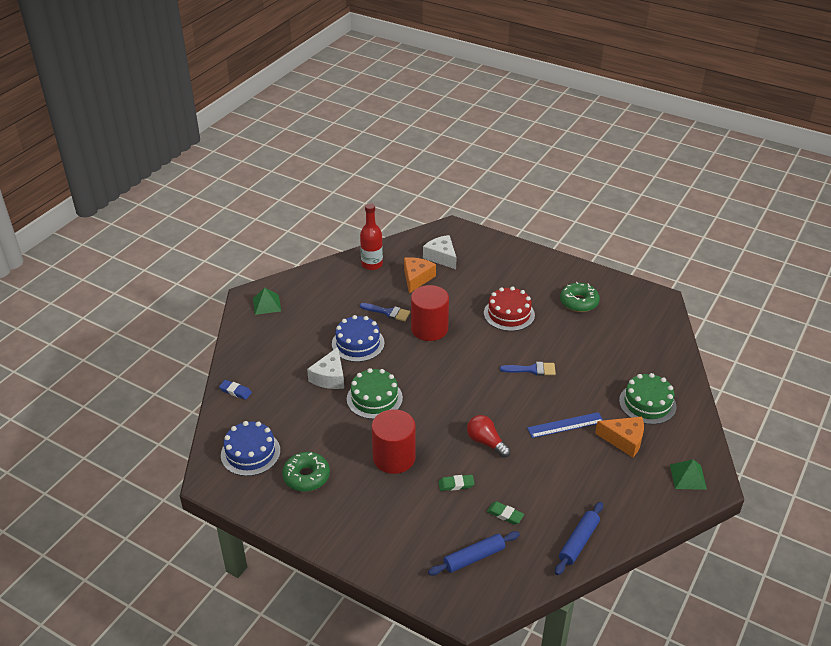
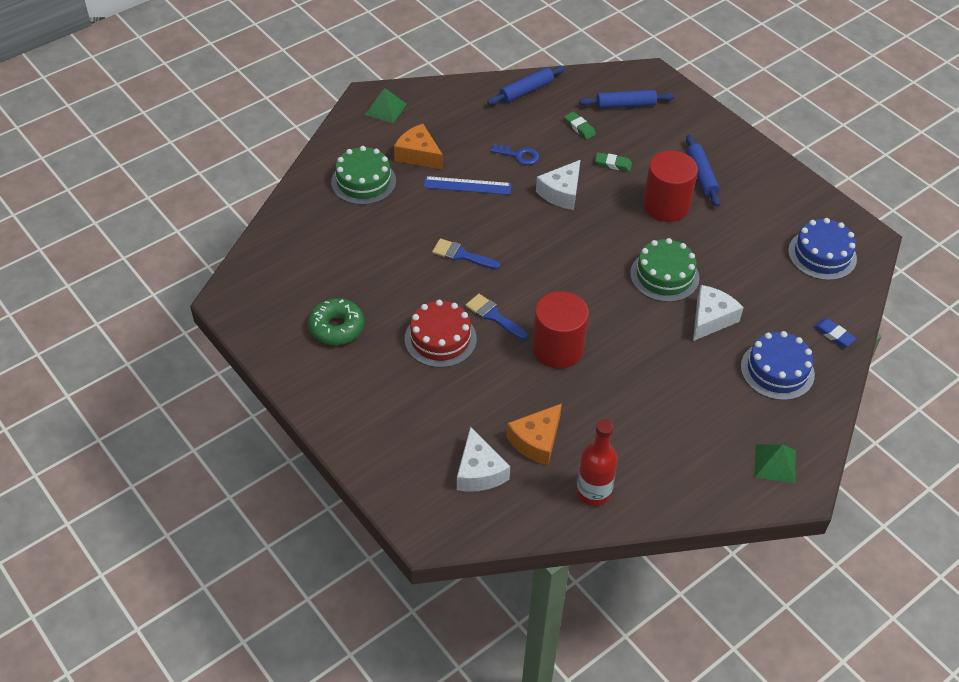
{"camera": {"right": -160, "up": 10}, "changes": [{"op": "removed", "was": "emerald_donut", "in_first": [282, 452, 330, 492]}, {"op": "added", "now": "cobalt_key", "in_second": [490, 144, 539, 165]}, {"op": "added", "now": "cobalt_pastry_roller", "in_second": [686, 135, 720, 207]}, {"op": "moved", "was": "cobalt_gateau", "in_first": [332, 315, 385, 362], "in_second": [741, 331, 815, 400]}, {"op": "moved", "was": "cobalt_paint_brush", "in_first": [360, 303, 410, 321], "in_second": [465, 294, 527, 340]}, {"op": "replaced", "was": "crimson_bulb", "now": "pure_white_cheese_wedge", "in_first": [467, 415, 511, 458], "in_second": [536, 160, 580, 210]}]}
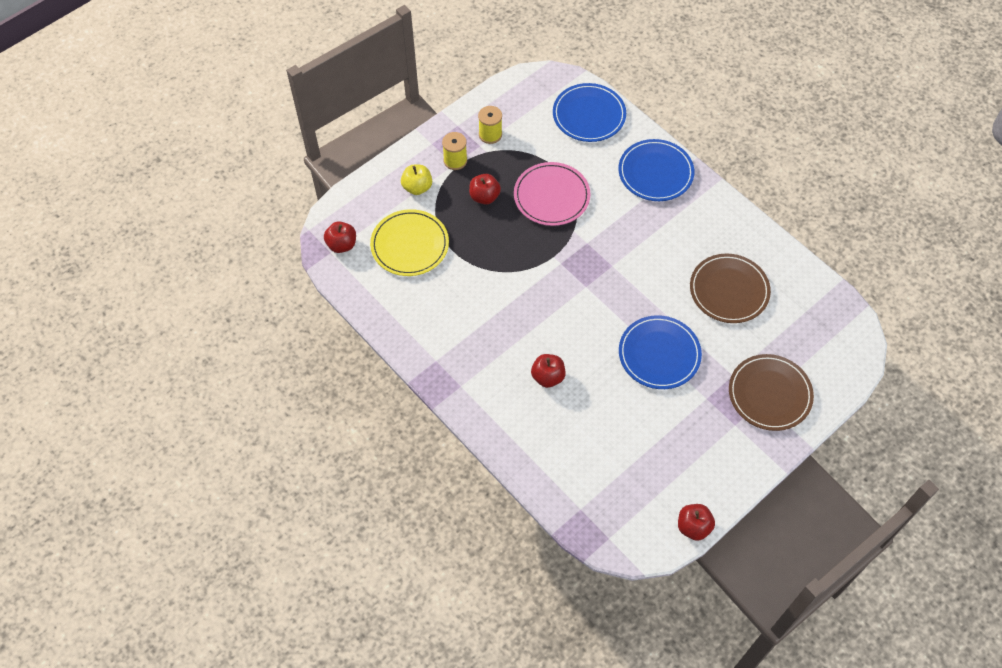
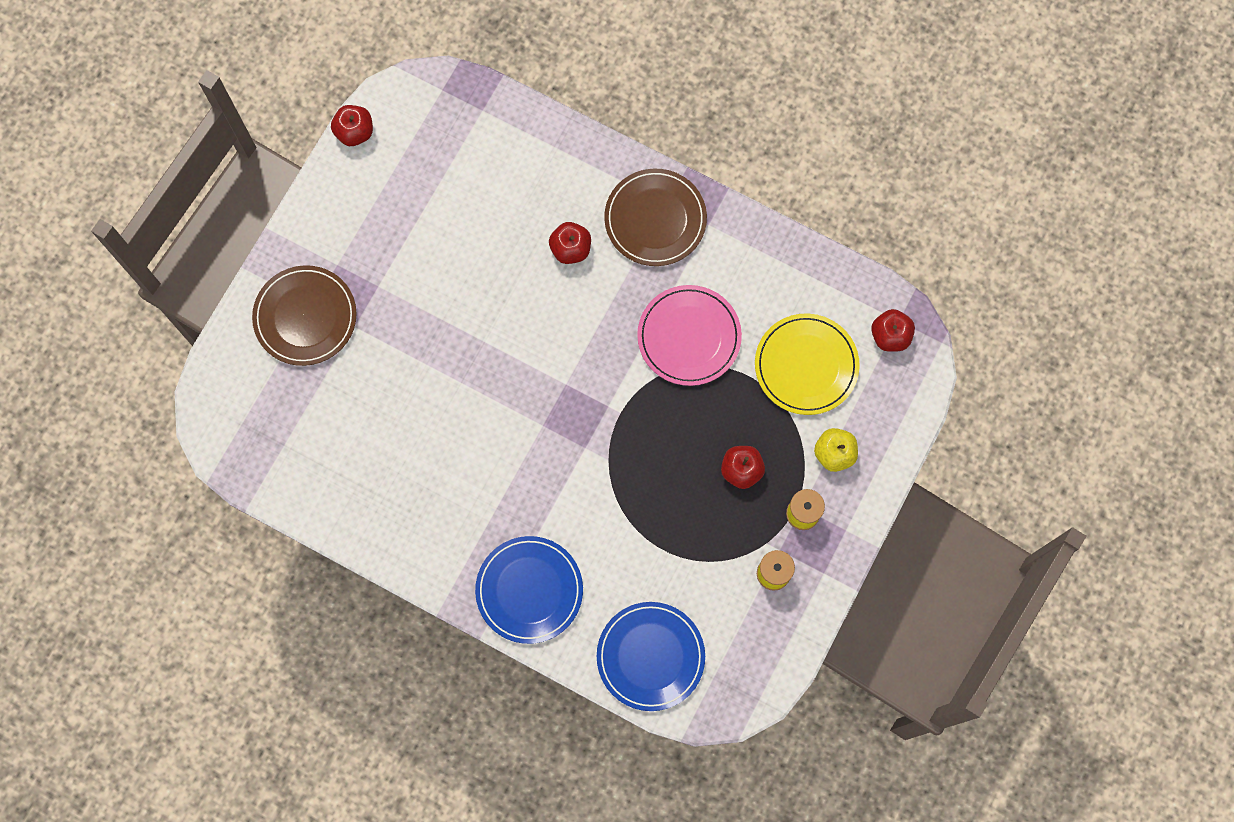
{"camera": {"right": 160, "up": 15}, "changes": [{"op": "removed", "was": "cobalt_flat_dish", "in_first": [619, 315, 702, 389]}, {"op": "moved", "was": "pink_flat_dish", "in_first": [514, 162, 590, 226], "in_second": [637, 285, 742, 386]}, {"op": "moved", "was": "dark_brown_flat_dish", "in_first": [690, 254, 771, 323], "in_second": [604, 169, 707, 266]}]}
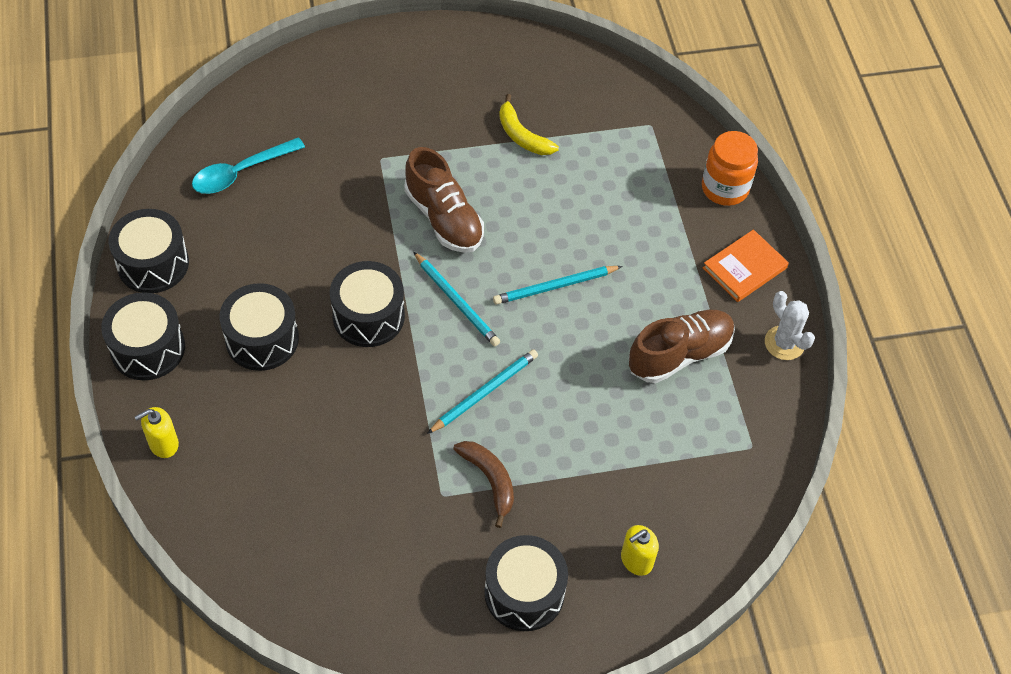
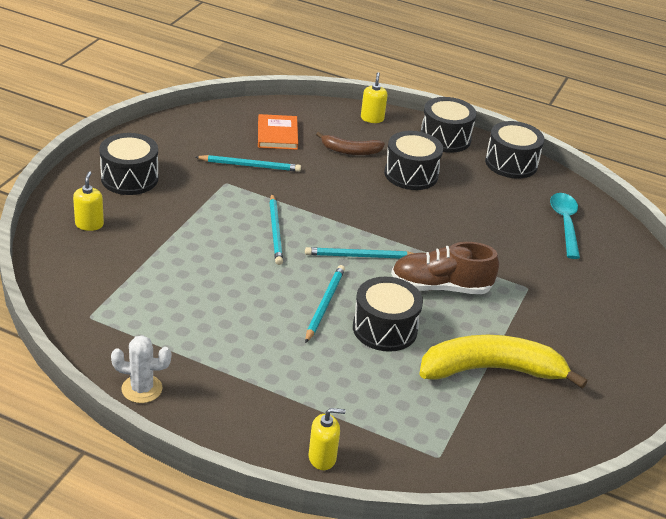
{"camera": {"right": 125, "up": -20}, "changes": [{"op": "removed", "was": "dark_brown_shoe", "in_first": [629, 310, 735, 383]}, {"op": "added", "now": "teal_wooden_pencil", "in_second": [195, 155, 301, 172]}, {"op": "moved", "was": "jet-black_snare_drum", "in_first": [330, 261, 405, 347], "in_second": [353, 277, 423, 352]}, {"op": "moved", "was": "dark_brown_banana", "in_first": [453, 441, 514, 528], "in_second": [316, 132, 385, 155]}, {"op": "moved", "was": "orange-coloured_hardback", "in_first": [703, 230, 789, 302], "in_second": [258, 114, 298, 150]}, {"op": "replaced", "was": "orange-coloured_preserve_jar", "now": "golden_soap_pump", "in_first": [702, 131, 758, 206], "in_second": [309, 408, 346, 470]}, {"op": "resized", "was": "golden_banana", "in_first": [499, 94, 559, 155], "in_second": [419, 335, 588, 389], "ratio": 1.87}]}
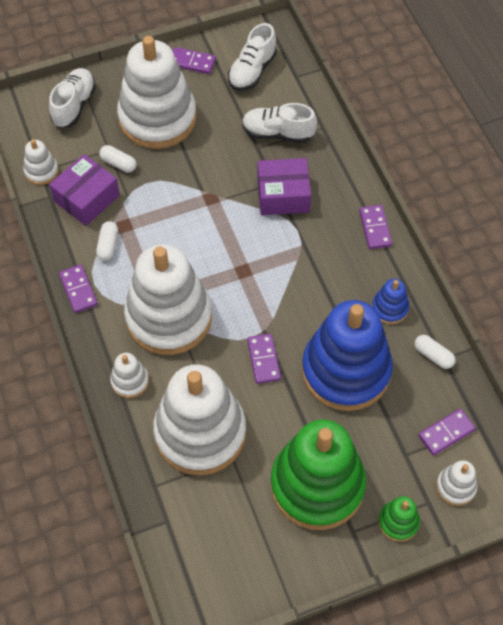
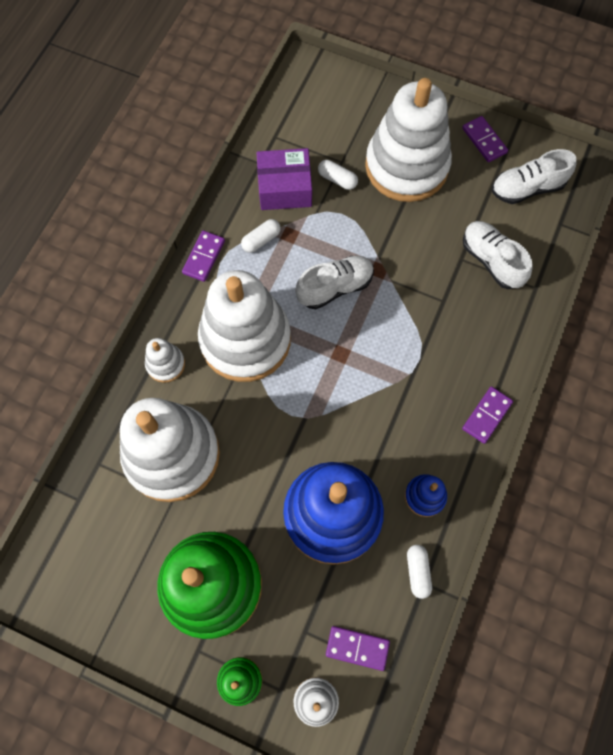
{"camera": {"right": 45, "up": 10}, "changes": [{"op": "removed", "was": "pure_white_stacking_rings", "in_first": [23, 139, 59, 185]}, {"op": "removed", "was": "violet_domino", "in_first": [247, 334, 281, 384]}, {"op": "removed", "was": "violet_box", "in_first": [258, 158, 311, 215]}, {"op": "moved", "was": "pure_white_shoe", "in_first": [49, 68, 96, 128], "in_second": [295, 256, 374, 309]}, {"op": "turned", "was": "pure_white_capsule", "in_first": [99, 145, 137, 172], "in_second": [318, 160, 358, 190], "clockwise": -45}]}
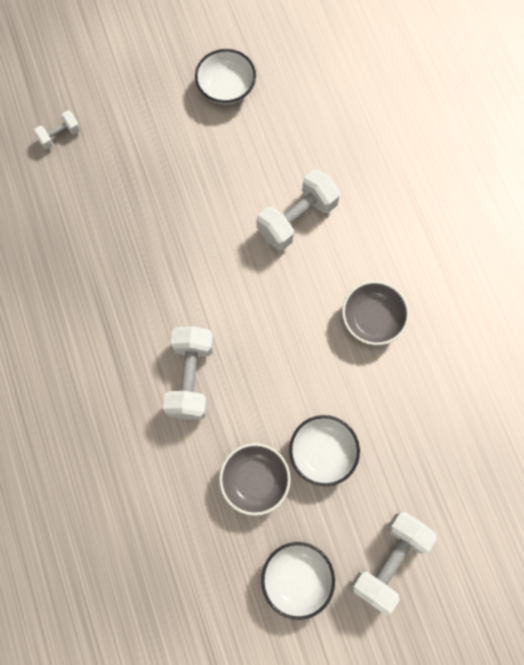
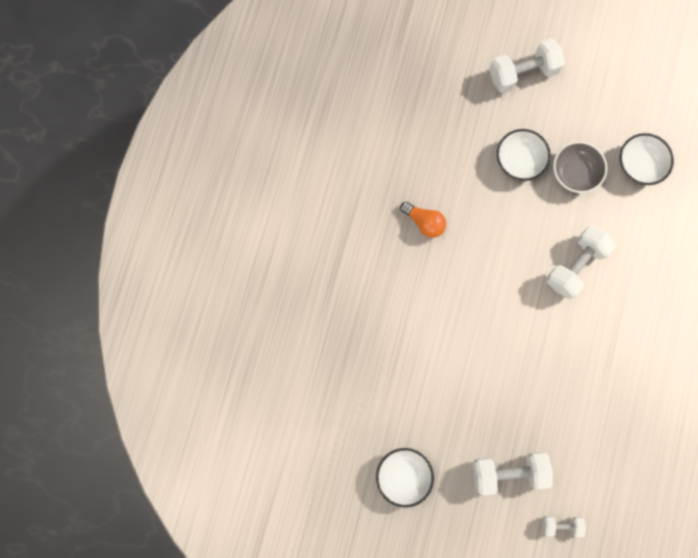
{"camera": {"right": -145, "up": 5}, "changes": [{"op": "moved", "was": "pure_white_dumbbell", "in_first": [256, 170, 340, 250], "in_second": [473, 452, 553, 496]}, {"op": "moved", "was": "pure_white_serving_bowl", "in_first": [261, 542, 335, 620], "in_second": [620, 133, 674, 185]}, {"op": "replaced", "was": "ash-grey_serving_bowl", "now": "orange-coloured_bulb", "in_first": [342, 281, 409, 345], "in_second": [400, 202, 446, 238]}]}
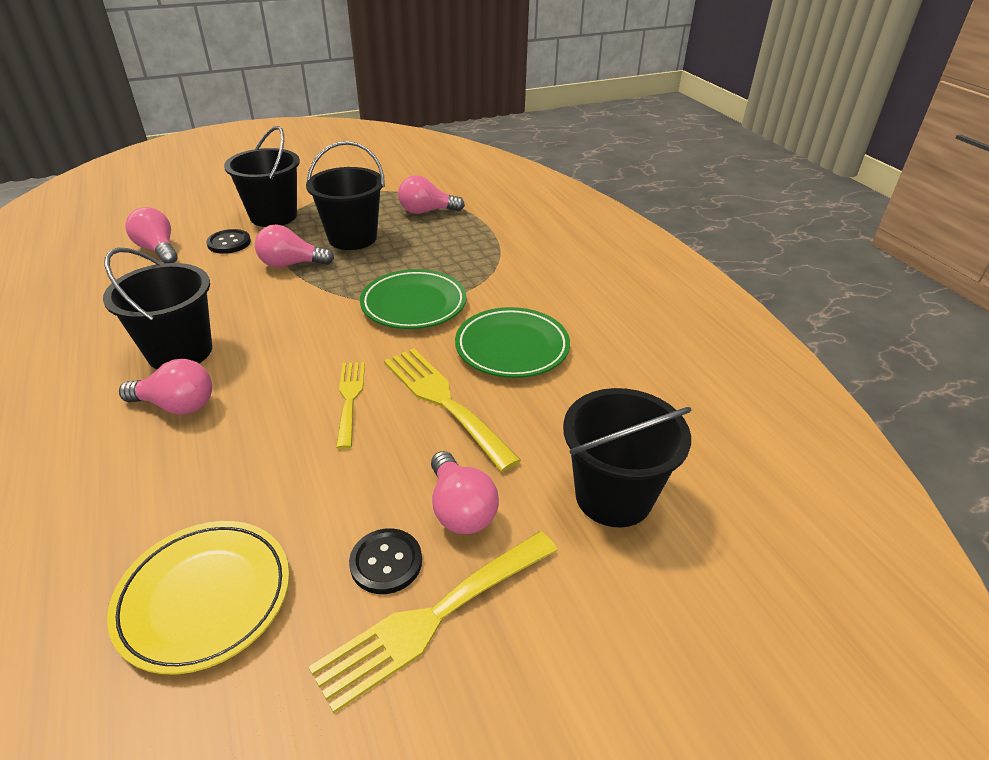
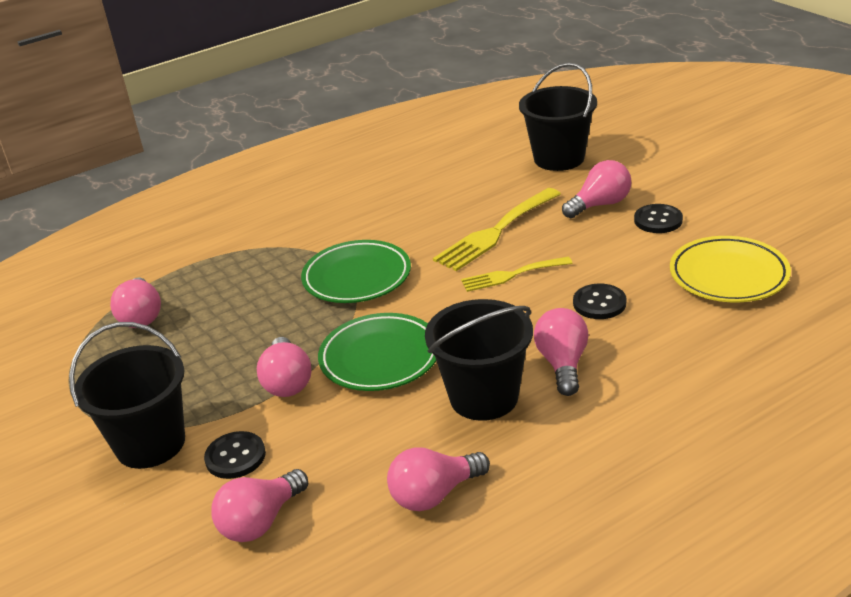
{"camera": {"right": -95, "up": -5}, "changes": [{"op": "removed", "was": "jet-black_pail", "in_first": [306, 141, 385, 250]}, {"op": "removed", "was": "golden_fork", "in_first": [309, 531, 558, 713]}, {"op": "added", "now": "pink_bulb", "in_second": [387, 447, 490, 511]}, {"op": "added", "now": "jet-black_button", "in_second": [573, 283, 626, 319]}, {"op": "moved", "was": "emerald_flat_dish", "in_first": [455, 307, 570, 378], "in_second": [318, 313, 436, 391]}]}
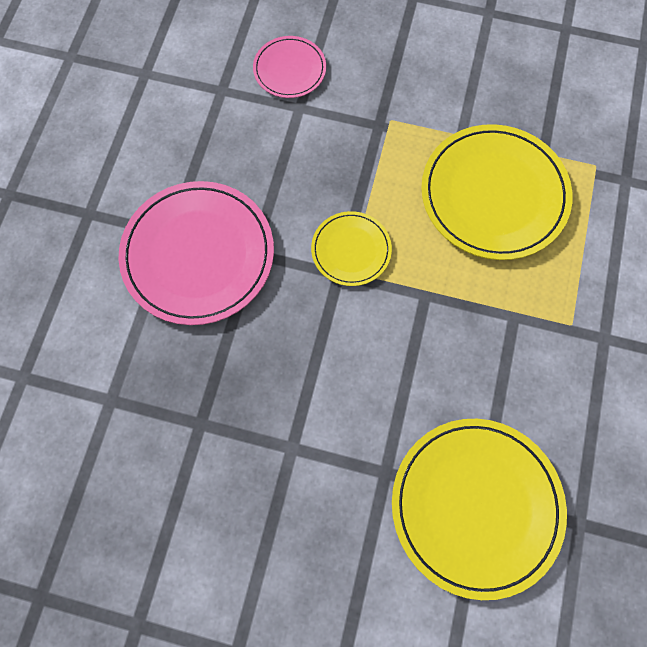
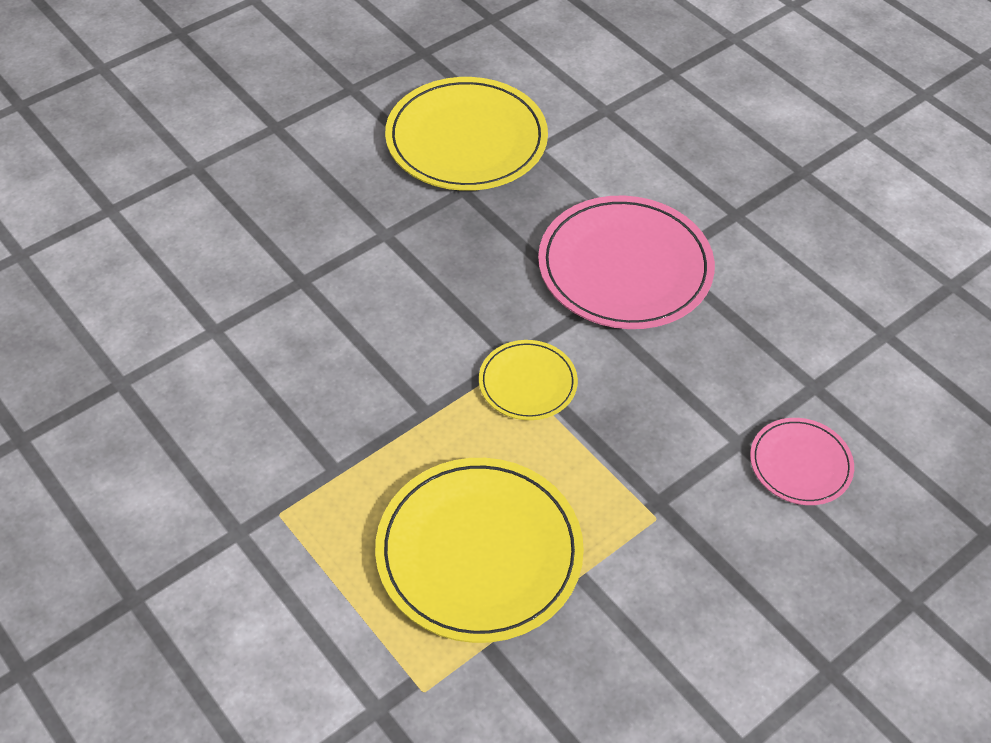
{"camera": {"right": 125, "up": -20}, "changes": [{"op": "moved", "was": "golden_flat_dish", "in_first": [392, 419, 567, 600], "in_second": [385, 77, 548, 191]}]}
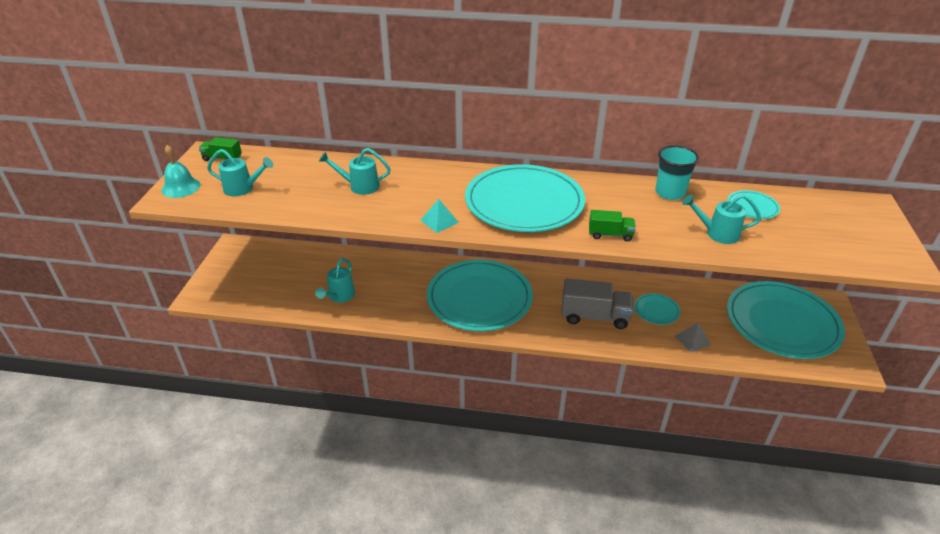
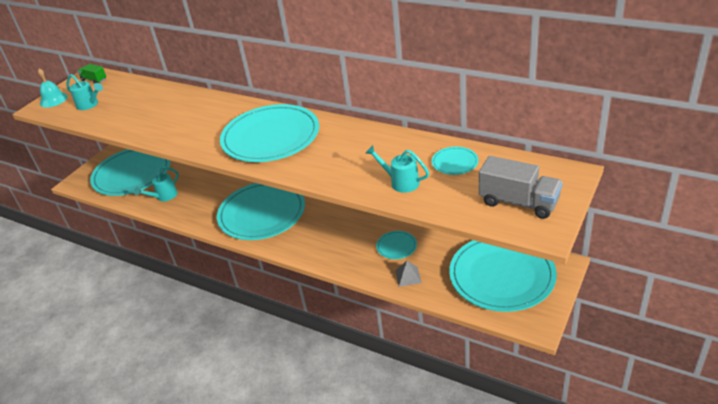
{"camera": {"right": 25, "up": 0}, "changes": [{"op": "removed", "was": "teal_sprinkling_can", "in_first": [319, 148, 391, 195]}, {"op": "removed", "was": "teal_solid_pyramid", "in_first": [420, 199, 459, 233]}, {"op": "removed", "was": "emerald_toy_truck", "in_first": [589, 210, 636, 242]}, {"op": "removed", "was": "teal_beaker", "in_first": [655, 145, 699, 200]}, {"op": "added", "now": "teal_flat_dish", "in_second": [90, 149, 170, 196]}, {"op": "moved", "was": "ash-grey_toy_truck", "in_first": [561, 279, 634, 329], "in_second": [479, 156, 563, 219]}]}
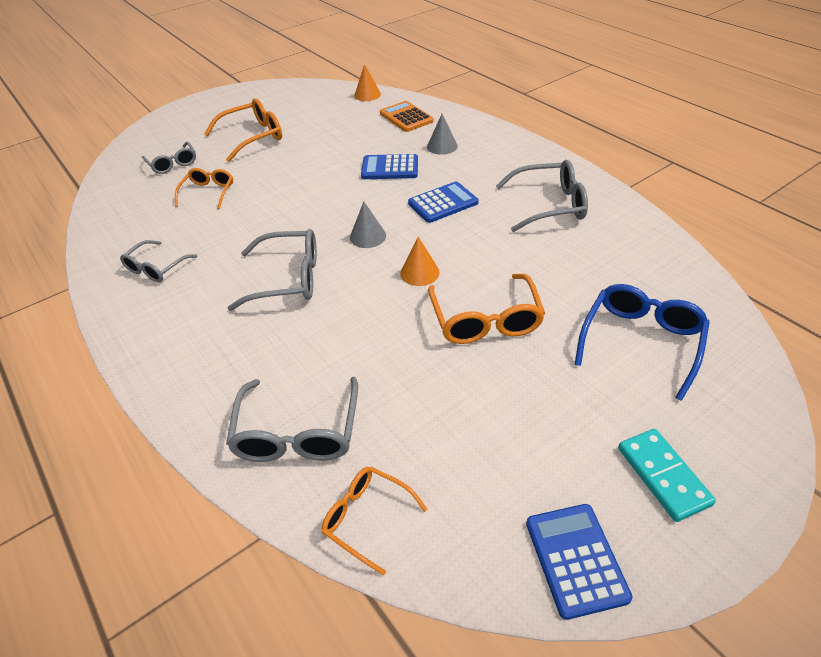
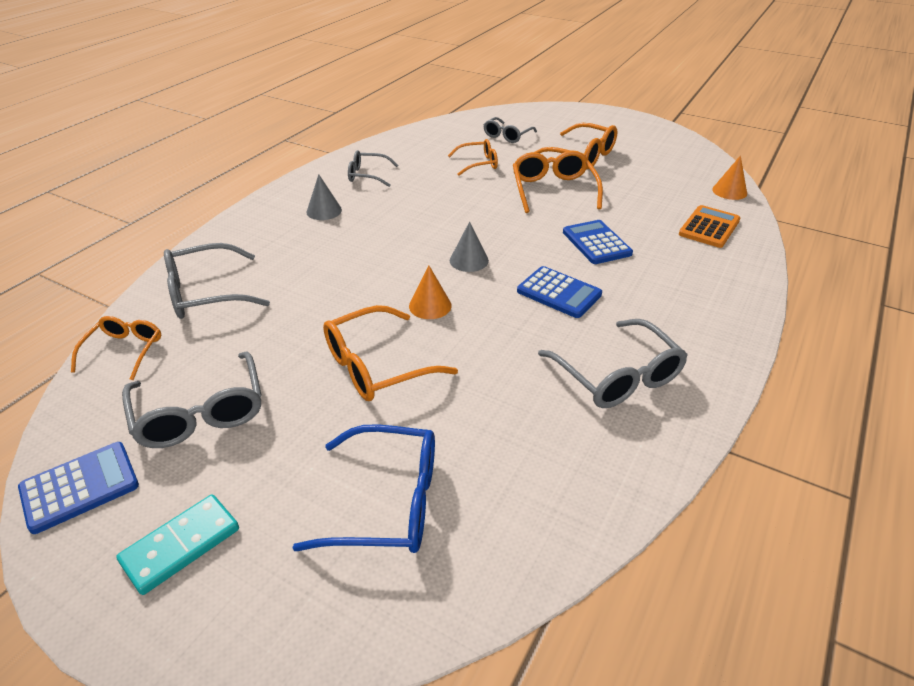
{"camera": {"right": 65, "up": -5}, "changes": [{"op": "added", "now": "orange-coloured_glasses", "in_second": [513, 150, 603, 213]}, {"op": "moved", "was": "ash-grey_glasses", "in_first": [228, 229, 317, 311], "in_second": [122, 351, 262, 448]}, {"op": "moved", "was": "ash-grey_cone", "in_first": [427, 114, 458, 155], "in_second": [306, 174, 342, 220]}]}
